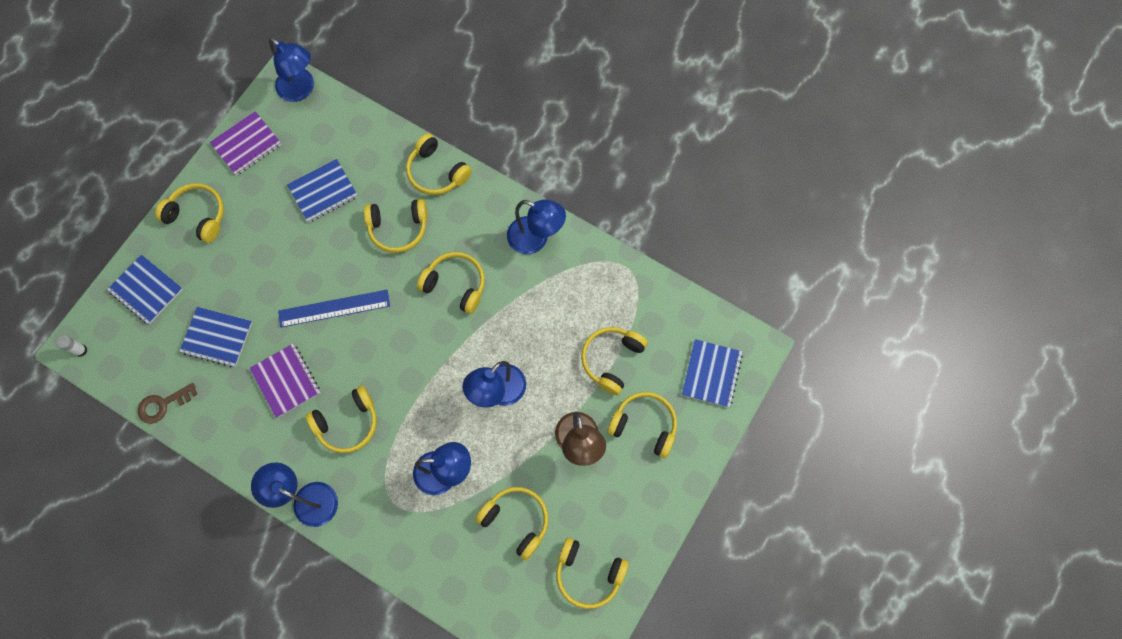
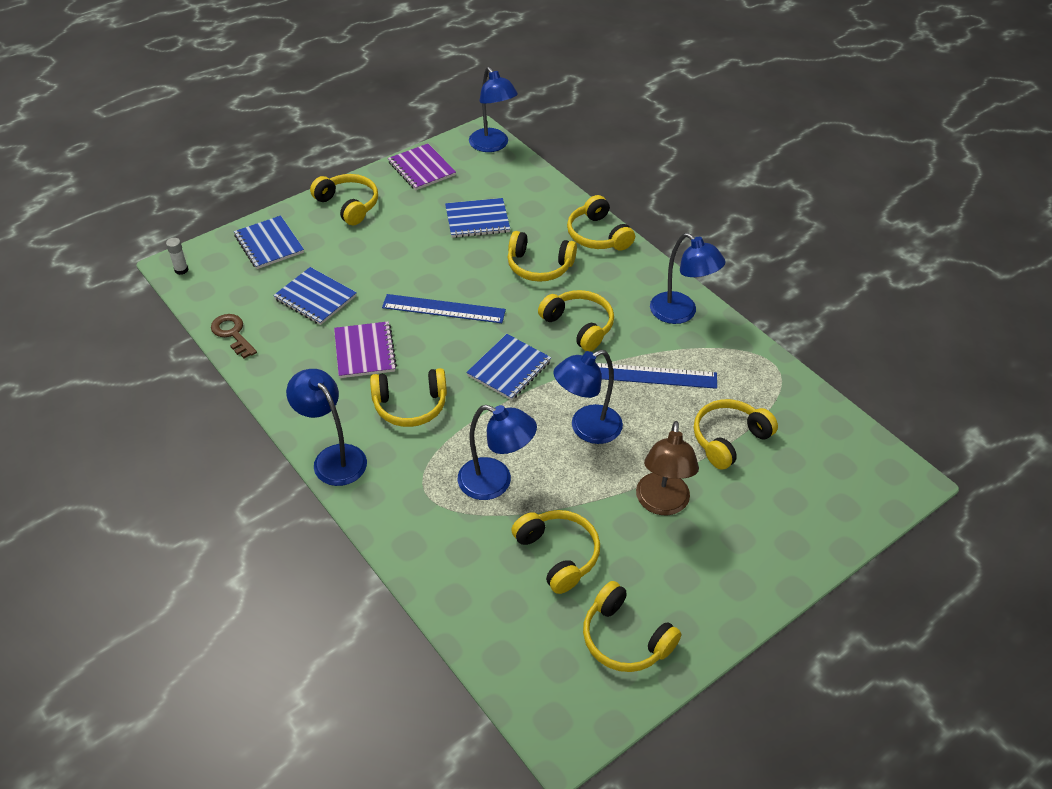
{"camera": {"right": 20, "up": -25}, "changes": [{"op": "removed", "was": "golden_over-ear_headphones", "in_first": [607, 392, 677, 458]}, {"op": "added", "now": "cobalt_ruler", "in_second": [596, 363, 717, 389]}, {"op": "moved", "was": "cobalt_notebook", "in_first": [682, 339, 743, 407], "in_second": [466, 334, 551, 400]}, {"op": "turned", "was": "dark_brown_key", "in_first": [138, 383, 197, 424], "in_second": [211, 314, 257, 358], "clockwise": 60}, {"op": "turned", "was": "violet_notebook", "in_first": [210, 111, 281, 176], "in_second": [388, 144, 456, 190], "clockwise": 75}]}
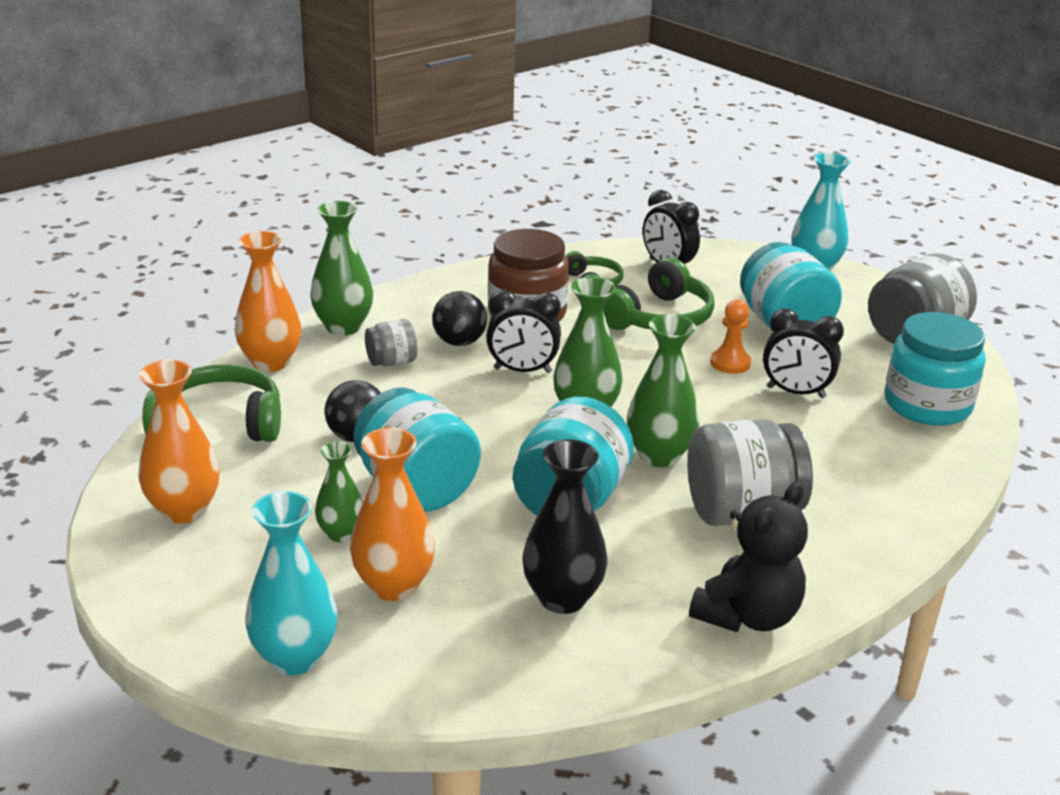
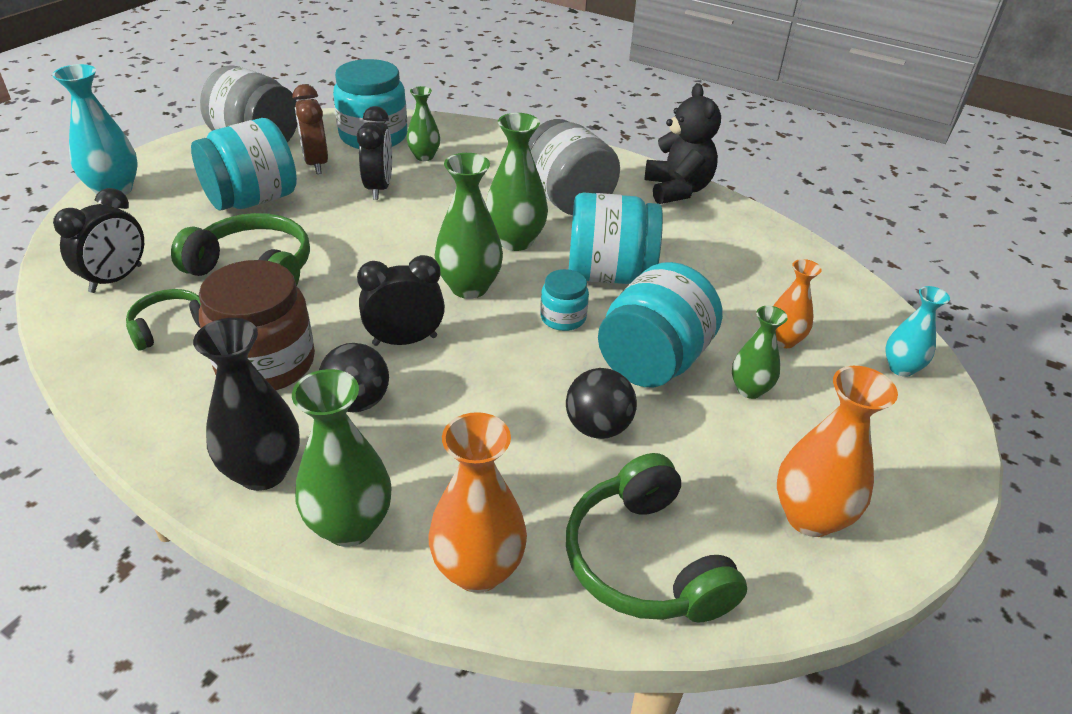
{"camera": {"right": -110, "up": 10}, "changes": [{"op": "removed", "was": "ash-grey_preserve_jar", "in_first": [365, 319, 417, 367]}, {"op": "removed", "was": "orange-coloured_game_pawn", "in_first": [710, 299, 751, 374]}, {"op": "added", "now": "dark_brown_bedside_clock", "in_second": [293, 84, 328, 174]}, {"op": "added", "now": "emerald_vase", "in_second": [407, 86, 440, 161]}, {"op": "added", "now": "teal_preserve_jar", "in_second": [540, 269, 589, 331]}, {"op": "moved", "was": "jet-black_vase", "in_first": [523, 439, 607, 614], "in_second": [193, 318, 300, 491]}, {"op": "turned", "was": "jet-black_bedside_clock", "in_first": [486, 290, 561, 373], "in_second": [357, 255, 445, 346], "clockwise": -90}, {"op": "turned", "was": "jet-black_stuffed_bear", "in_first": [689, 482, 808, 632], "in_second": [645, 83, 721, 204], "clockwise": 60}, {"op": "resized", "was": "teal_vase", "in_first": [245, 491, 338, 675], "in_second": [885, 286, 950, 377], "ratio": 0.62}, {"op": "resized", "was": "orange-coloured_vase", "in_first": [350, 428, 435, 601], "in_second": [773, 259, 822, 348], "ratio": 0.62}]}
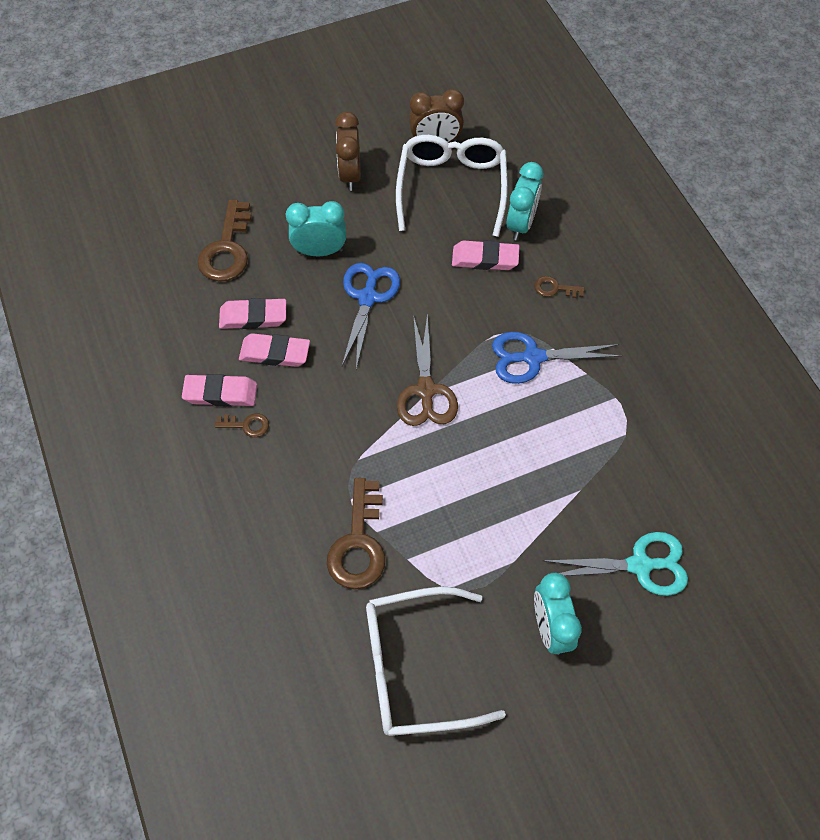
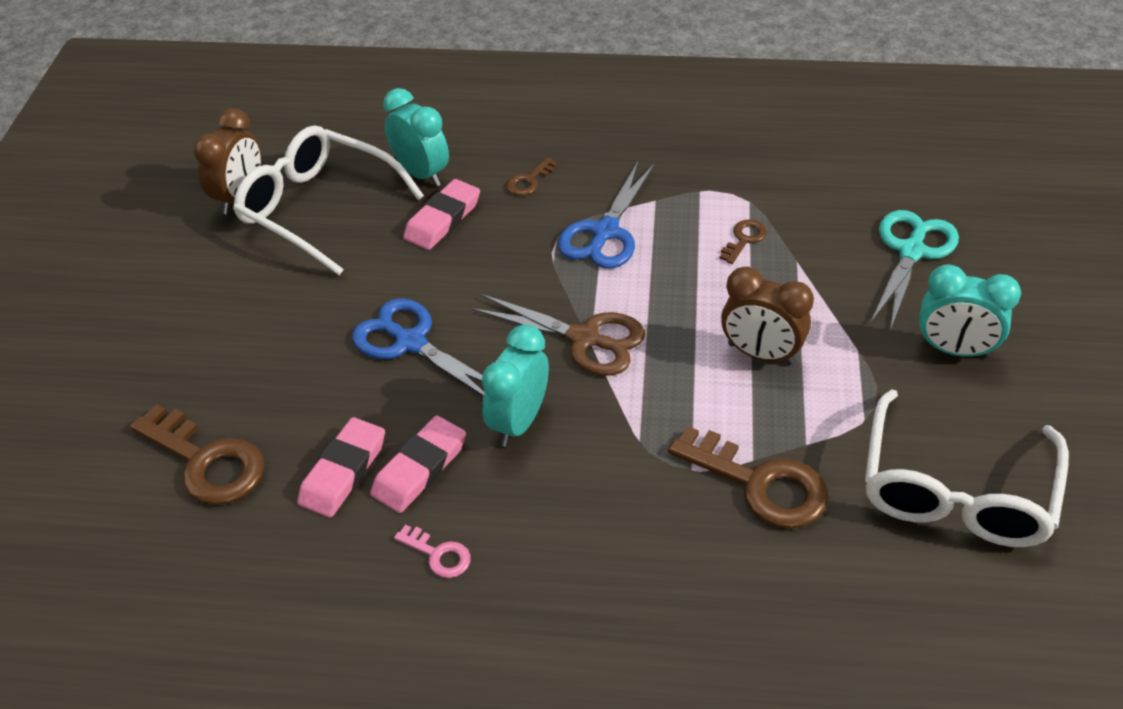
{"camera": {"right": -60, "up": -15}, "changes": [{"op": "moved", "was": "dark_brown_key", "in_first": [215, 413, 269, 437], "in_second": [719, 220, 767, 264]}, {"op": "moved", "was": "teal_bedside_clock", "in_first": [286, 201, 346, 256], "in_second": [482, 324, 549, 447]}, {"op": "moved", "was": "dark_brown_bedside_clock", "in_first": [335, 112, 361, 191], "in_second": [721, 267, 814, 365]}, {"op": "replaced", "was": "pink_gum_eraser", "now": "pink_key", "in_first": [182, 374, 257, 407], "in_second": [394, 525, 471, 578]}]}
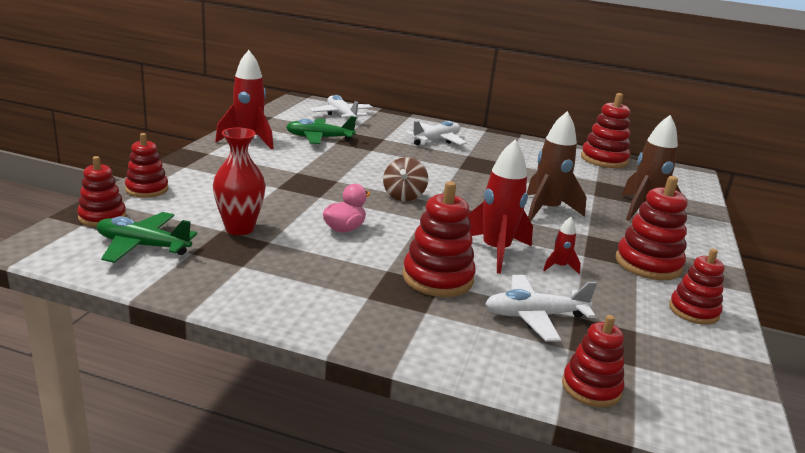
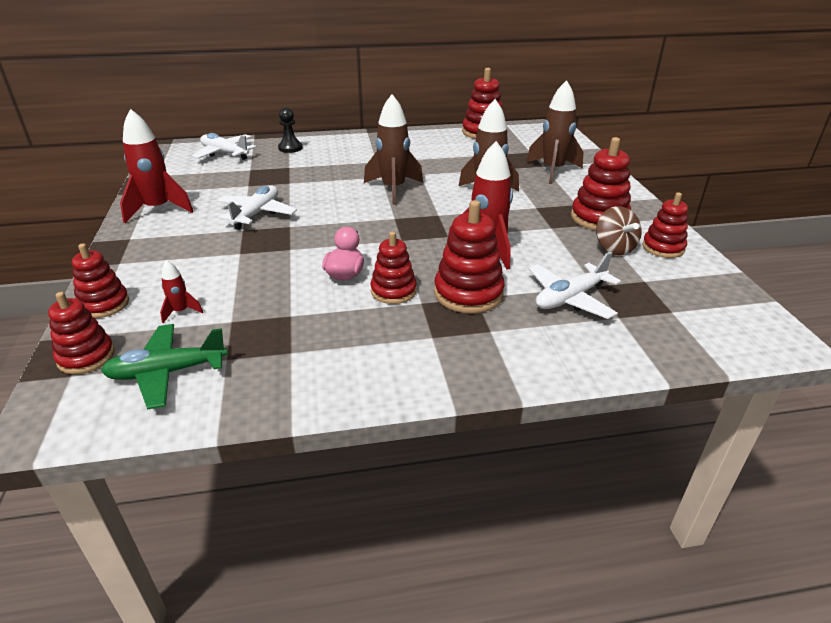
{"camera": {"right": -25, "up": 10}, "changes": [{"op": "removed", "was": "crimson_vase", "in_first": [213, 128, 266, 235]}, {"op": "removed", "was": "emerald_toy_plane", "in_first": [286, 116, 357, 144]}, {"op": "added", "now": "jet-black_game_pawn", "in_second": [278, 108, 302, 153]}, {"op": "added", "now": "dark_brown_rocket", "in_second": [364, 94, 423, 205]}, {"op": "moved", "was": "dark_brown_toy_top", "in_first": [383, 157, 428, 201], "in_second": [596, 206, 642, 255]}, {"op": "moved", "was": "pure_white_toy_plane", "in_first": [405, 121, 467, 145], "in_second": [217, 186, 297, 230]}, {"op": "moved", "was": "crimson_rocket", "in_first": [543, 217, 581, 274], "in_second": [160, 260, 203, 323]}, {"op": "moved", "was": "crimson_stacking_rings", "in_first": [562, 315, 624, 407], "in_second": [371, 231, 417, 304]}]}
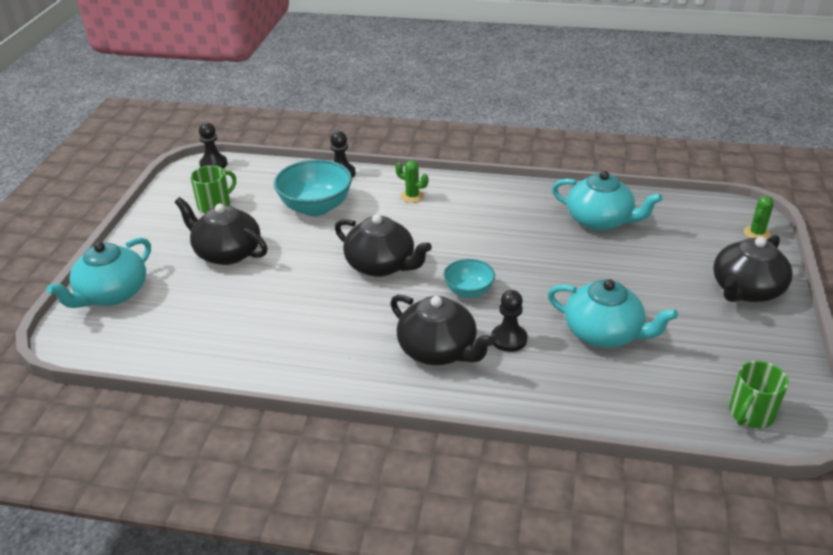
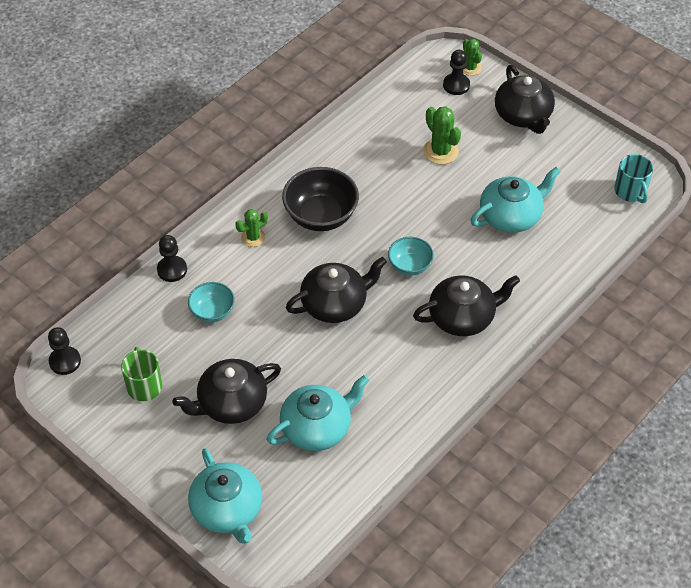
{"camera": {"right": -60, "up": 15}, "changes": [{"op": "added", "now": "jet-black_serving_bowl", "in_second": [282, 167, 359, 231]}, {"op": "added", "now": "emerald_saguaro_cactus", "in_second": [423, 106, 461, 165]}, {"op": "moved", "was": "jet-black_game_pawn", "in_first": [491, 290, 527, 352], "in_second": [443, 50, 470, 95]}, {"op": "moved", "was": "teal_china_teapot", "in_first": [552, 171, 662, 231], "in_second": [267, 375, 370, 451]}, {"op": "recoloured", "was": "emerald_mug", "now": "teal_mug", "in_first": [729, 361, 789, 428], "in_second": [614, 154, 653, 203]}, {"op": "resized", "was": "teal_serving_bowl", "in_first": [274, 159, 352, 216], "in_second": [188, 282, 235, 322], "ratio": 0.58}]}
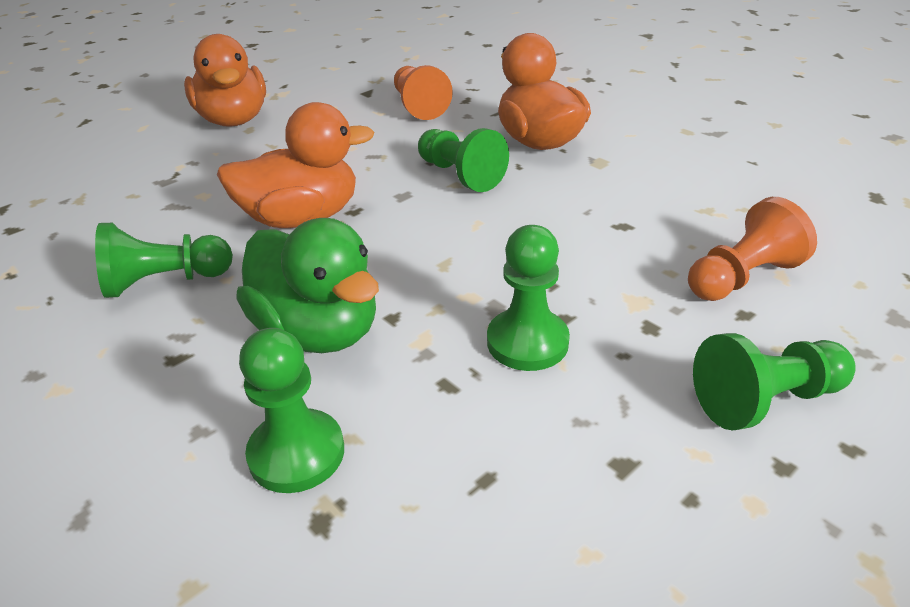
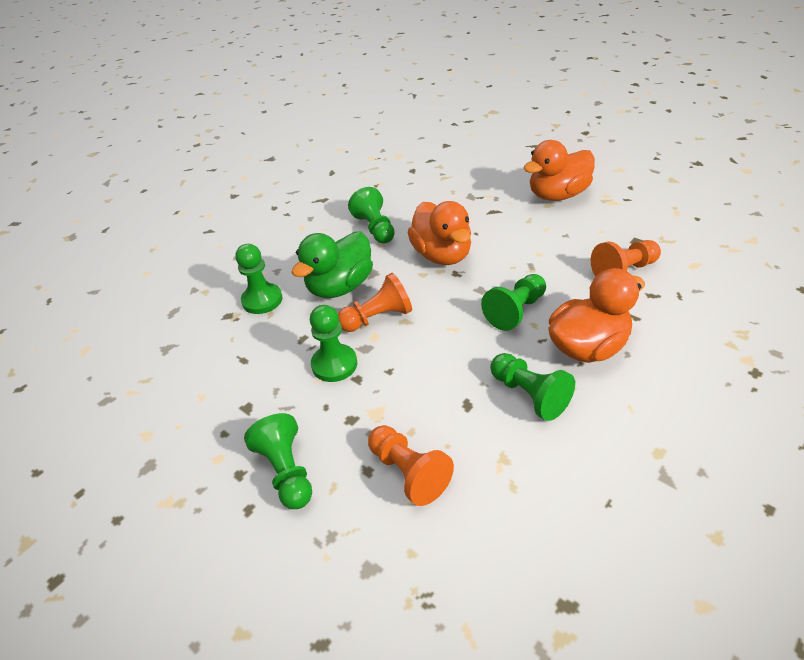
{"camera": {"right": 85, "up": 5}, "changes": [{"op": "added", "now": "orange-coloured_game_pawn", "in_second": [338, 273, 412, 332]}, {"op": "added", "now": "emerald_game_pawn", "in_second": [490, 353, 575, 421]}]}
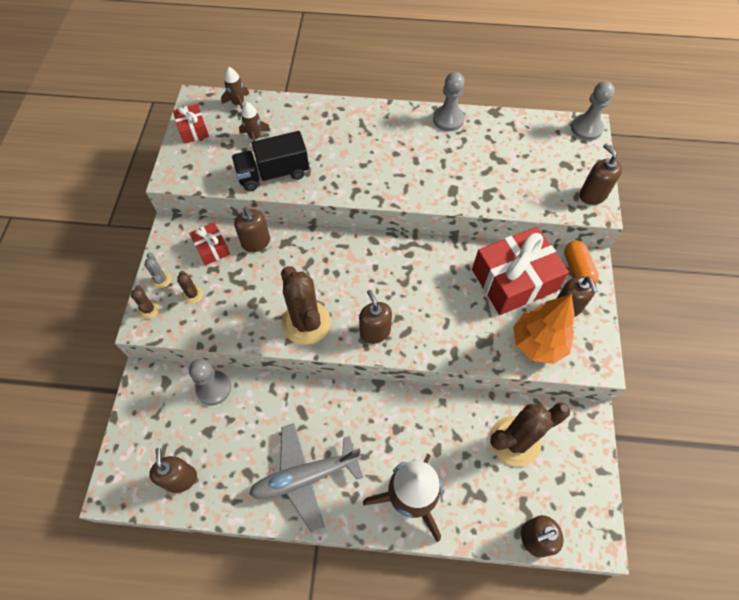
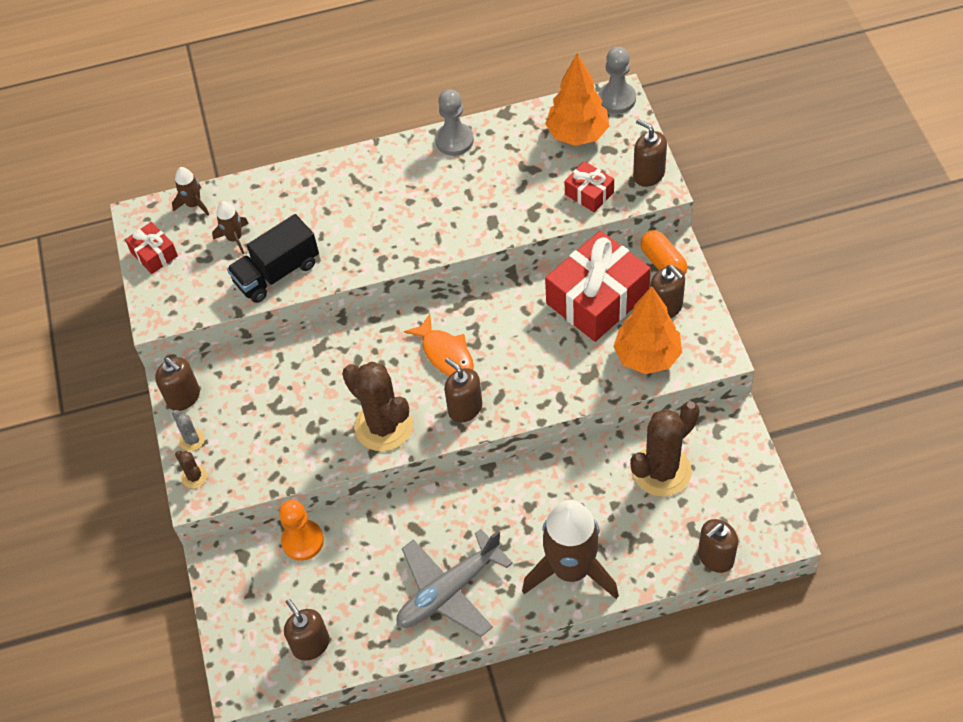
{"camera": {"right": -15, "up": -5}, "changes": [{"op": "removed", "was": "dark_brown_saguaro_cactus", "in_first": [177, 271, 203, 304]}, {"op": "added", "now": "orange-coloured_toy_fish", "in_second": [404, 314, 474, 376]}, {"op": "added", "now": "orange-coloured_toy_tree", "in_second": [545, 54, 609, 146]}, {"op": "moved", "was": "crimson_wrapped_gift", "in_first": [189, 222, 230, 265], "in_second": [565, 161, 614, 212]}, {"op": "moved", "was": "dark_brown_soap_pump", "in_first": [234, 207, 270, 252], "in_second": [155, 357, 200, 411]}, {"op": "recoloured", "was": "ash-grey_game_pawn", "now": "orange-coloured_game_pawn", "in_first": [189, 359, 231, 405], "in_second": [279, 500, 324, 561]}]}
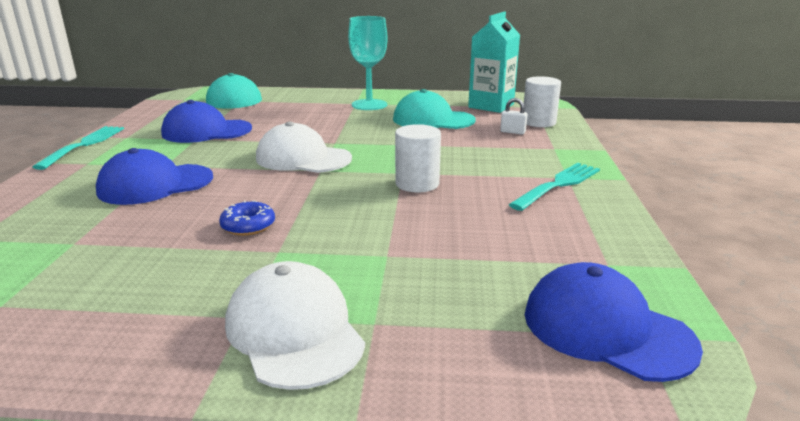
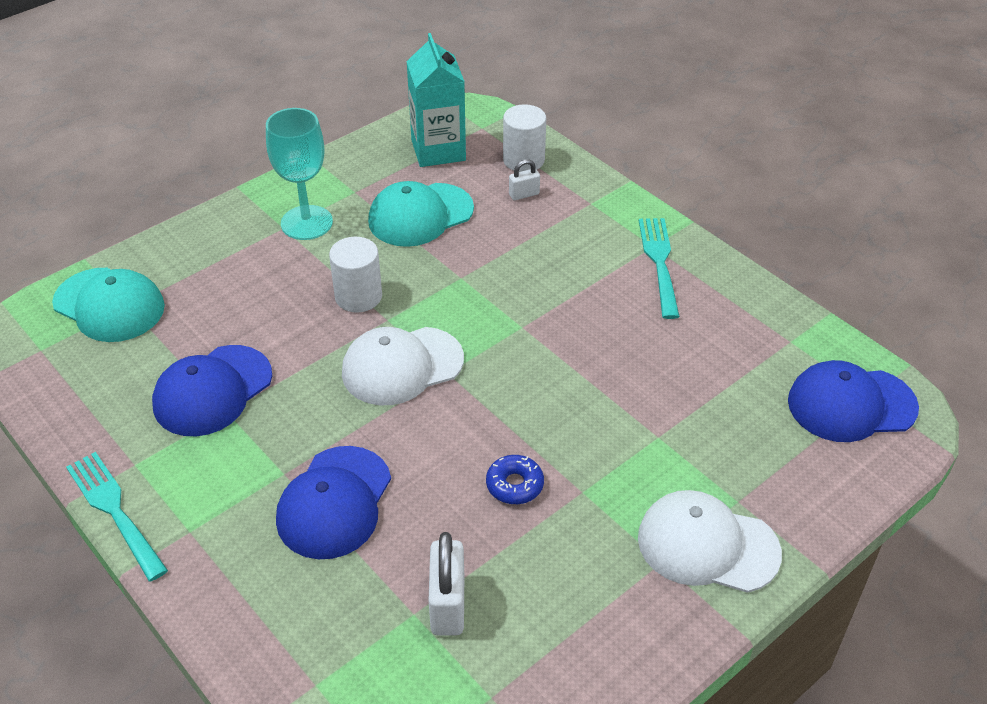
{"camera": {"right": -45, "up": 20}, "changes": [{"op": "added", "now": "pure_white_padlock", "in_second": [428, 532, 464, 636]}, {"op": "moved", "was": "pure_white_cylinder", "in_first": [395, 124, 441, 192], "in_second": [329, 237, 382, 313]}]}
